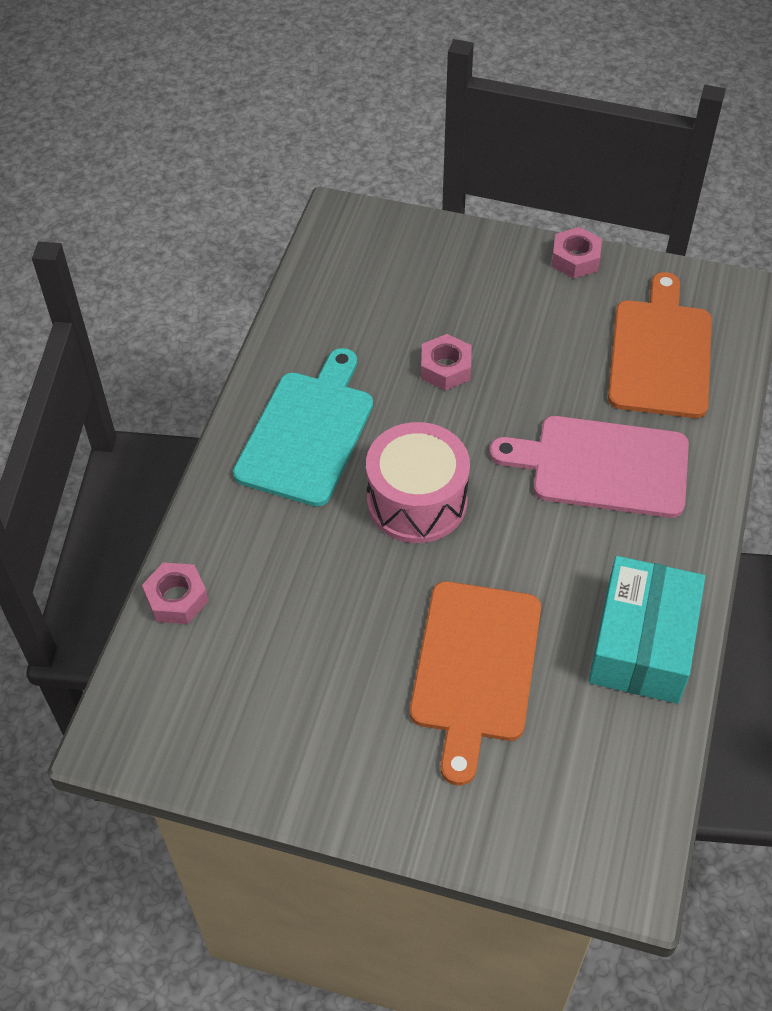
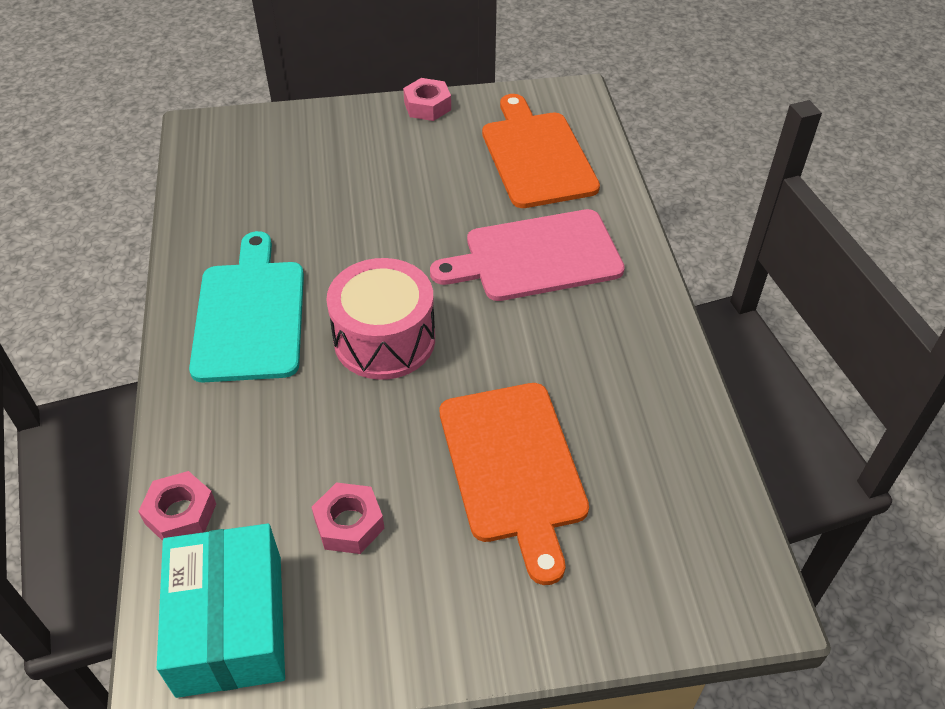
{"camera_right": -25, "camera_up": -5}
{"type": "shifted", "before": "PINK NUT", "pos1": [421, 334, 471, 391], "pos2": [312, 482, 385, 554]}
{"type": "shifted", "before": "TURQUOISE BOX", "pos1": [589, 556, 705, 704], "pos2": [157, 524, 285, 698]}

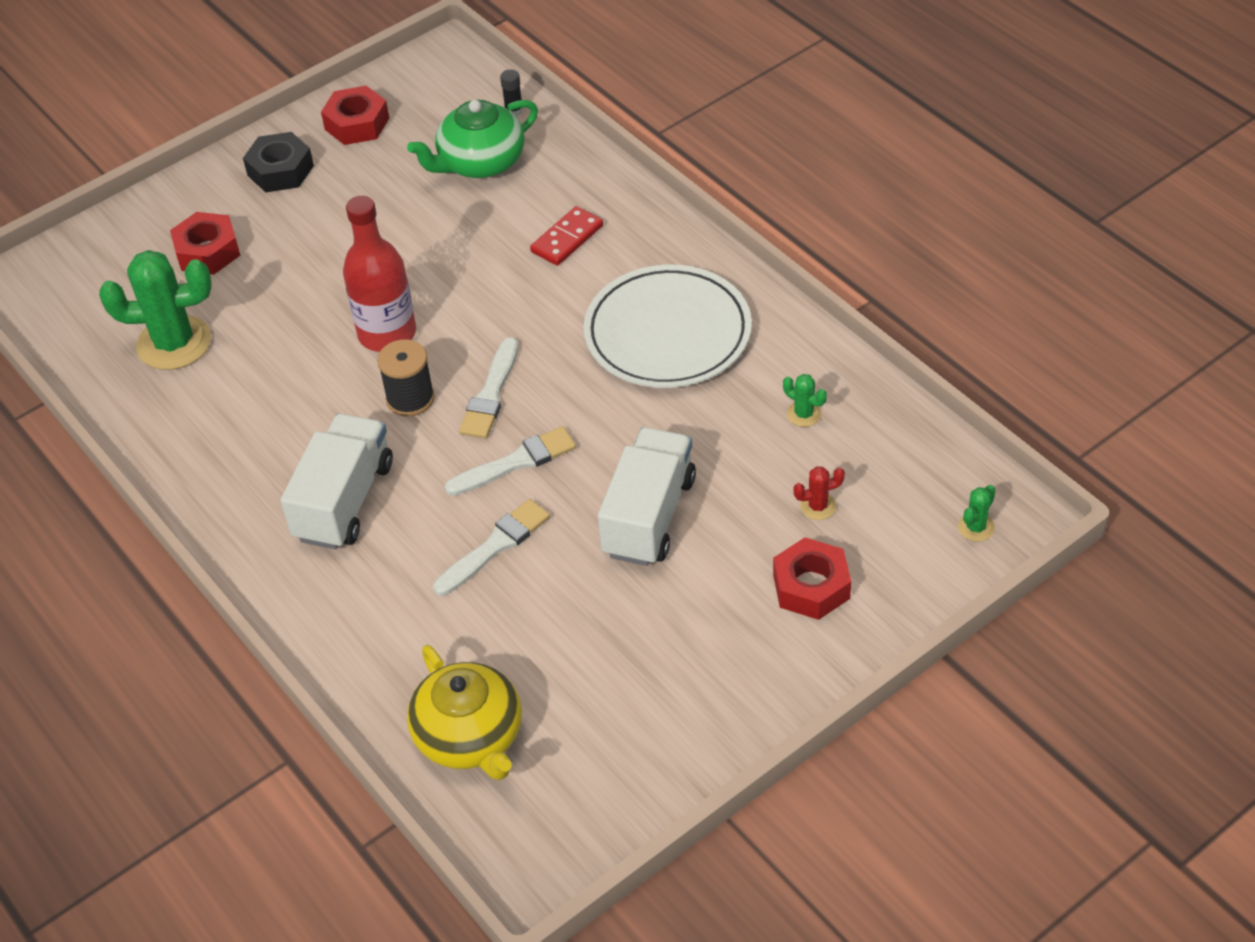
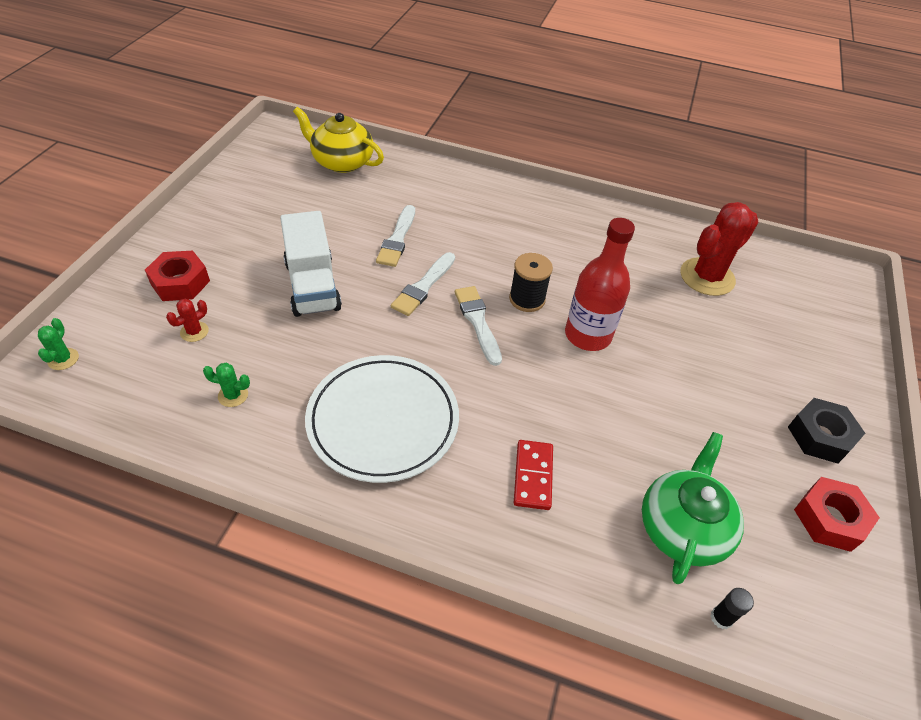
{"camera_right": 140, "camera_up": 0}
{"type": "gone", "before": "RED NUT", "pos1": [170, 212, 241, 274]}
{"type": "gone", "before": "WHITE TRUCK", "pos1": [281, 414, 393, 549]}
{"type": "repainted", "before": "GREEN CACTUS", "after": "RED CACTUS", "pos1": [99, 250, 212, 370], "pos2": [680, 202, 758, 296]}

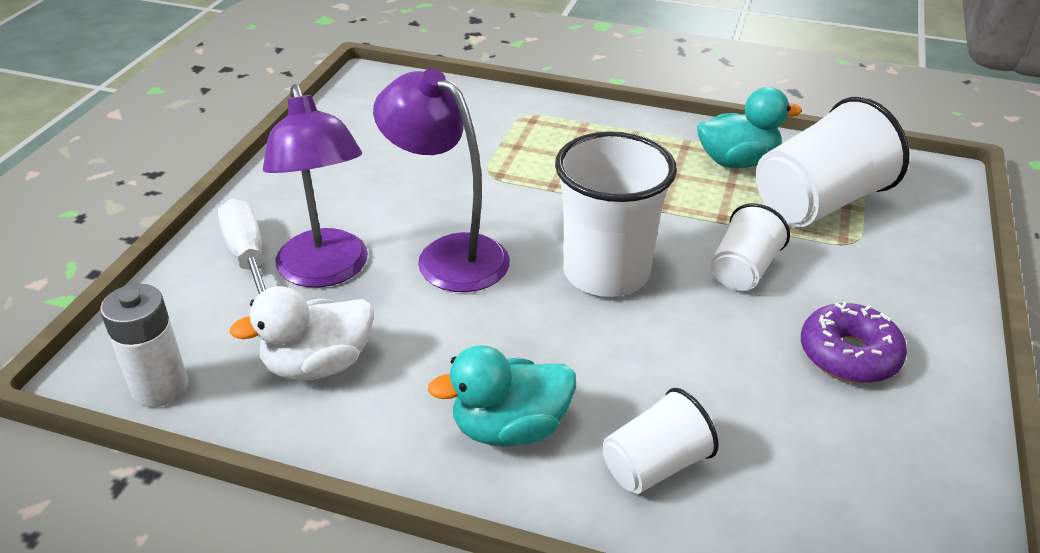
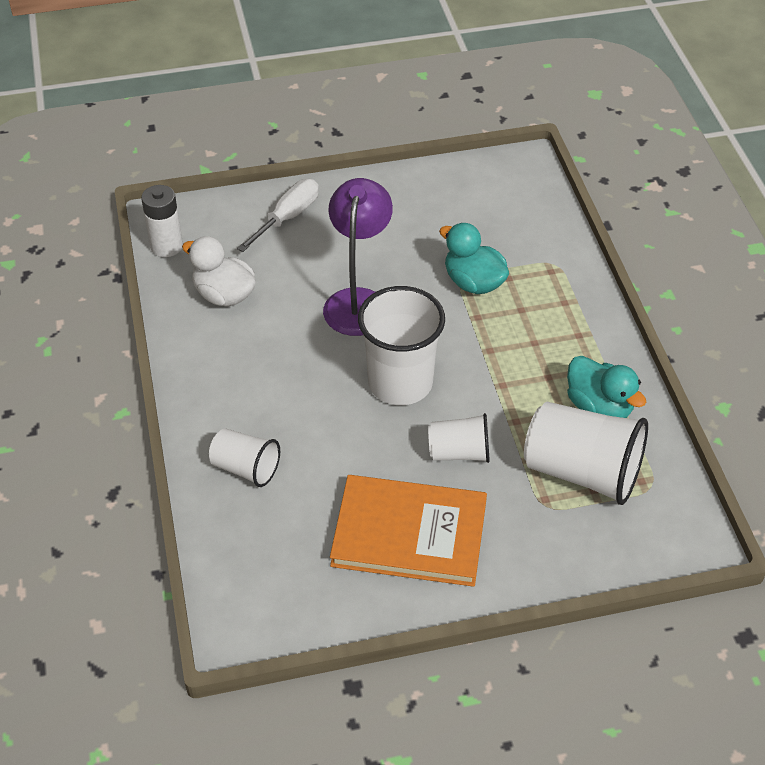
{"camera_right": 60, "camera_up": 10}
{"type": "gone", "before": "PURPLE LAMP", "pos1": [263, 84, 368, 287]}
{"type": "shifted", "before": "TURQUOISE DUCK", "pos1": [428, 345, 576, 447], "pos2": [439, 223, 509, 294]}
{"type": "swapped", "before": "PURPLE DONUT", "after": "ORANGE BOOK", "pos1": [801, 302, 907, 383], "pos2": [330, 475, 487, 587]}

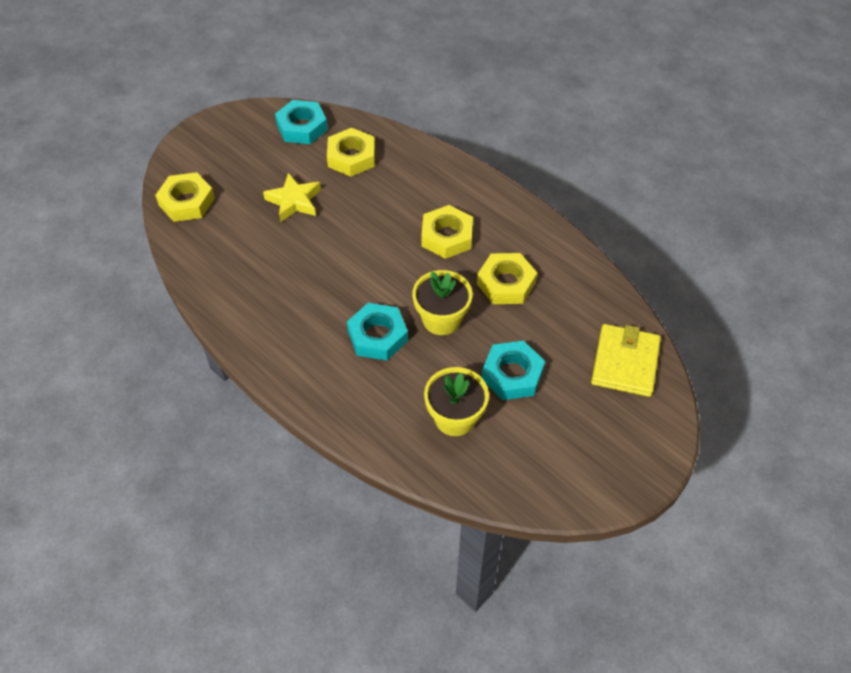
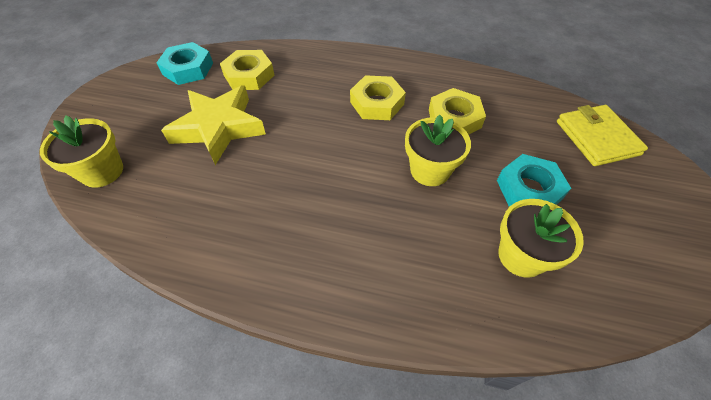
{"camera_right": -30, "camera_up": 0}
{"type": "gone", "before": "TURQUOISE NUT", "pos1": [347, 303, 408, 360]}
{"type": "swapped", "before": "YELLOW NUT", "after": "YELLOW FLOWER POT", "pos1": [155, 172, 215, 222], "pos2": [40, 115, 123, 188]}
{"type": "scaled", "before": "YELLOW STAR", "pos1": [263, 173, 321, 222], "pos2": [161, 85, 266, 165], "scale": 1.58}

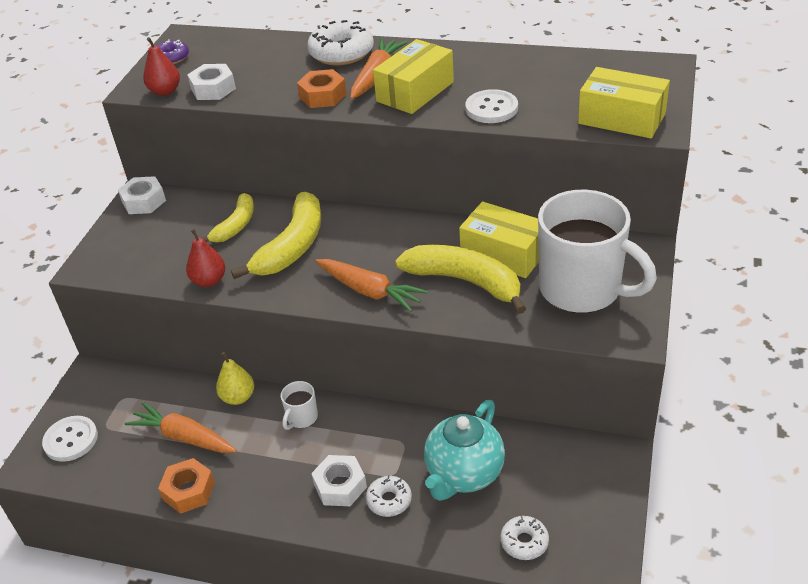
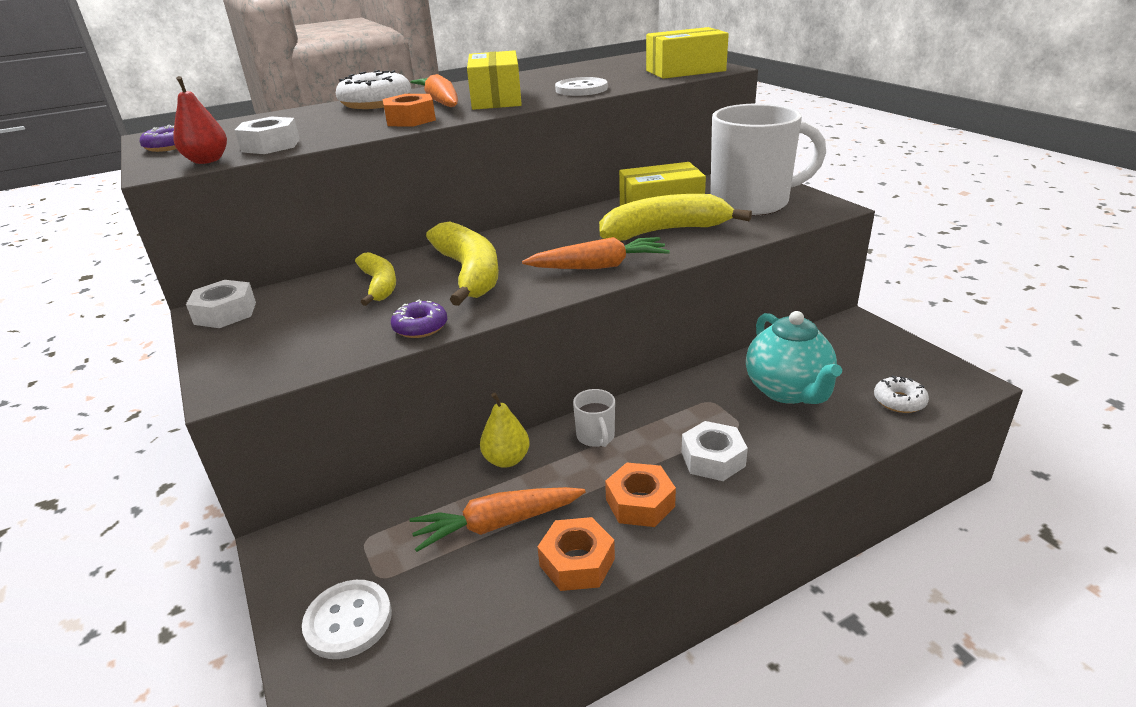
{"camera_right": -45, "camera_up": -10}
{"type": "gone", "before": "WHITE DONUT", "pos1": [366, 475, 412, 517]}
{"type": "new", "after": "ORANGE NUT", "pos2": [605, 463, 676, 527]}
{"type": "swapped", "before": "RED PEAR", "after": "PURPLE DONUT", "pos1": [186, 229, 225, 287], "pos2": [391, 299, 447, 338]}

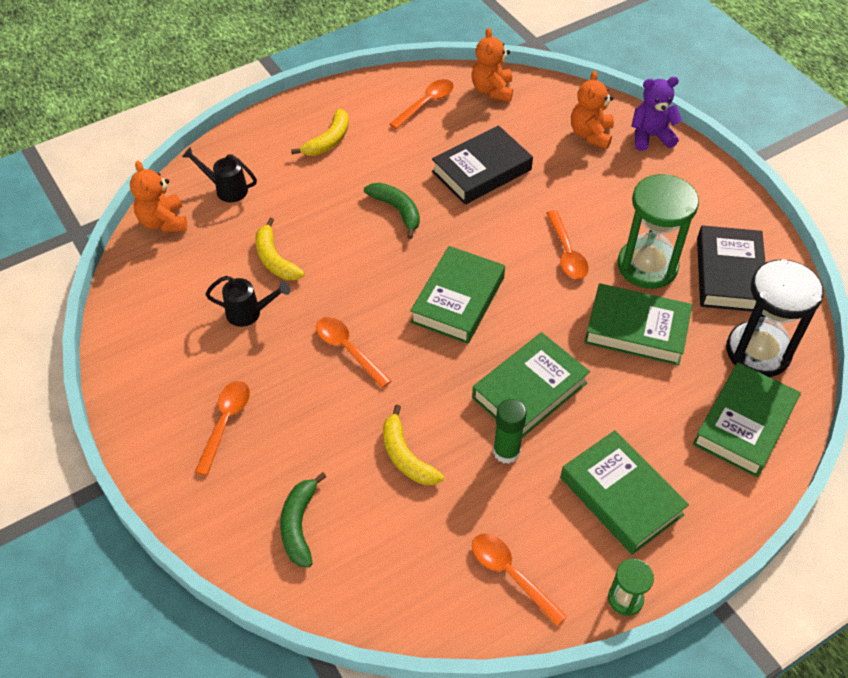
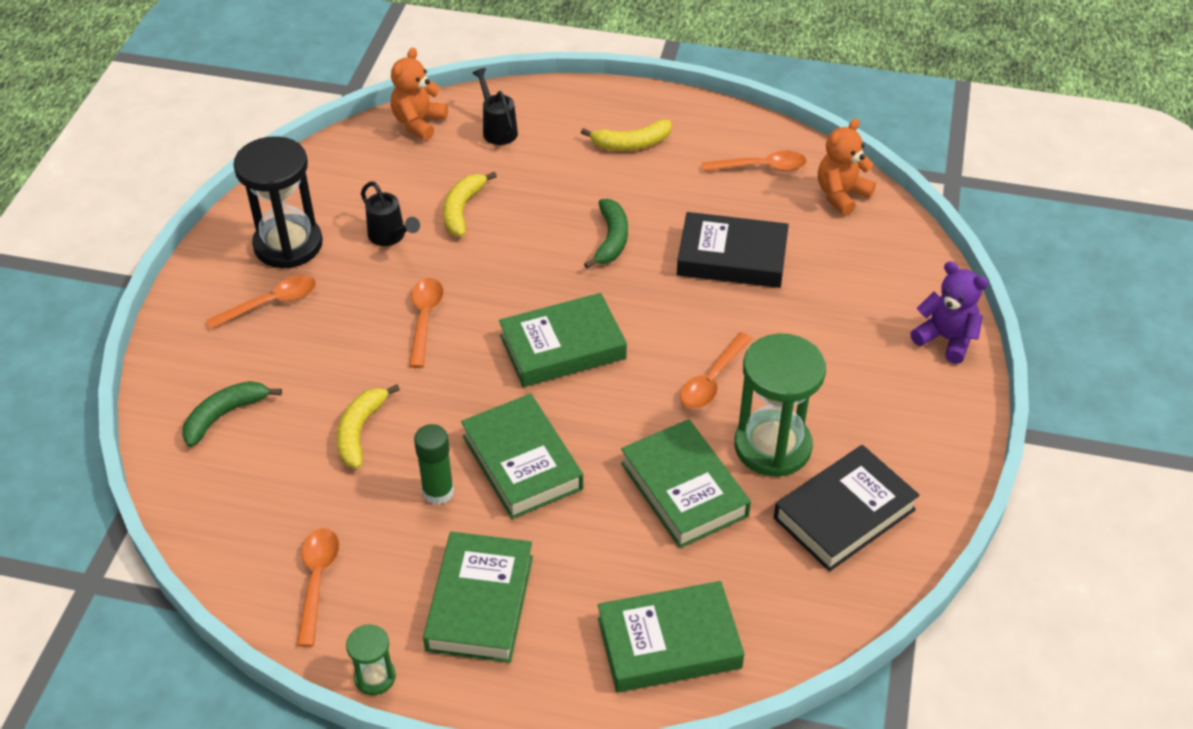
{"camera_right": 45, "camera_up": -5}
{"type": "gone", "before": "ORANGE TEDDY BEAR", "pos1": [571, 71, 614, 149]}
{"type": "shifted", "before": "BLACK HOURGLASS", "pos1": [726, 259, 824, 377], "pos2": [233, 136, 323, 268]}
{"type": "rotated", "before": "GREEN BOOK", "pos1": [472, 332, 590, 438], "pos2": [461, 394, 583, 519], "turn": 60}

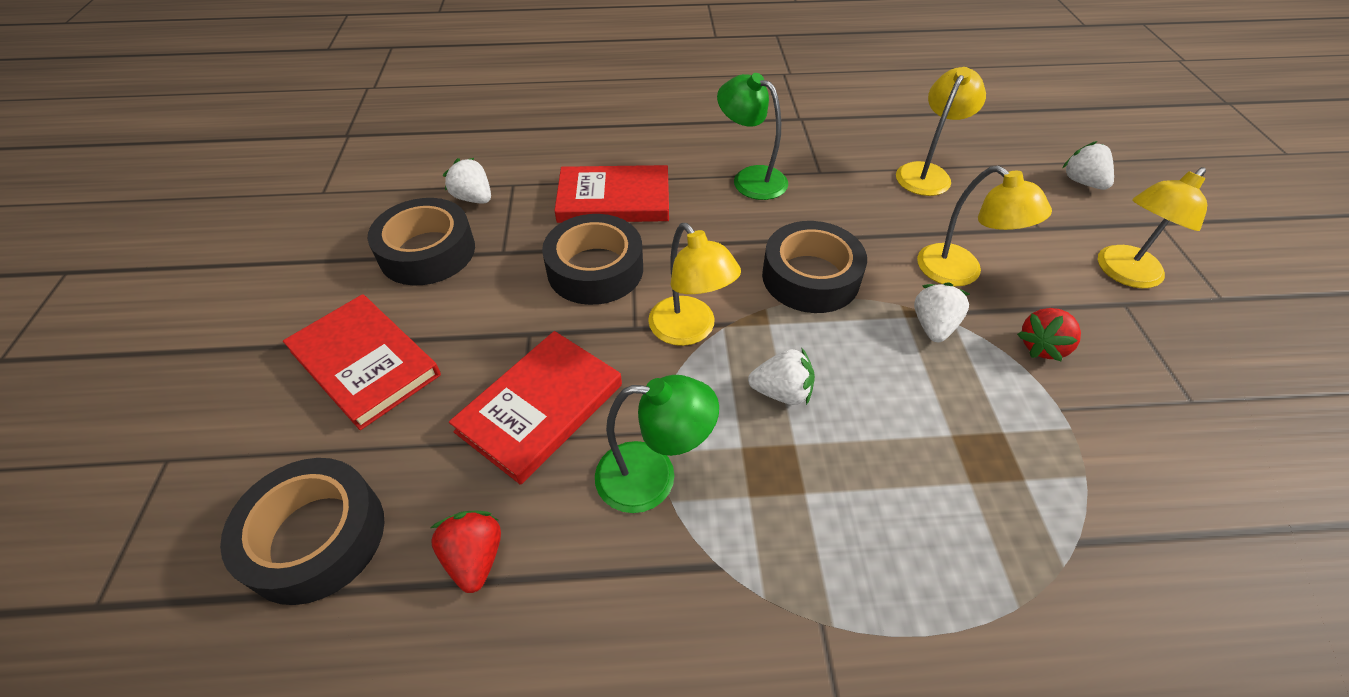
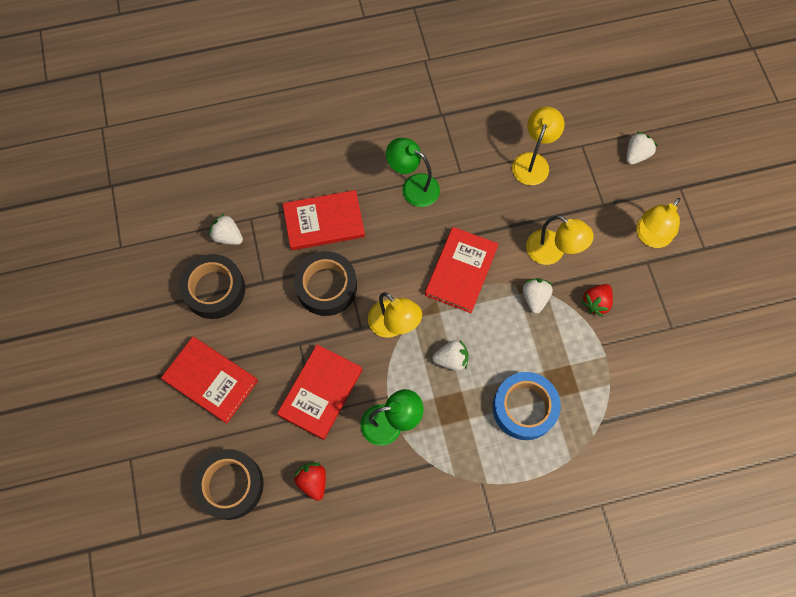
{"camera_right": -10, "camera_up": 20}
{"type": "new", "after": "BLUE TAPE", "pos2": [493, 372, 561, 440]}
{"type": "swapped", "before": "BLACK TAPE", "after": "RED BOOK", "pos1": [762, 221, 867, 313], "pos2": [425, 227, 498, 313]}
{"type": "rotated", "before": "WHITE STRAWBERRY", "pos1": [1063, 141, 1114, 190], "pos2": [626, 132, 658, 165], "turn": 75}

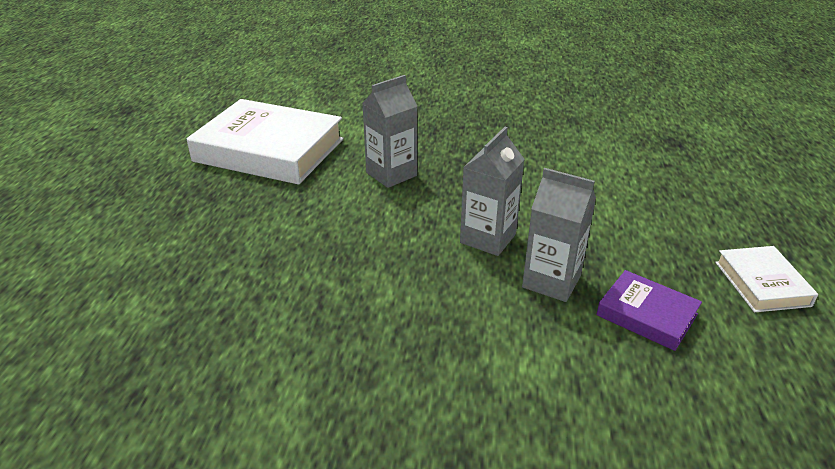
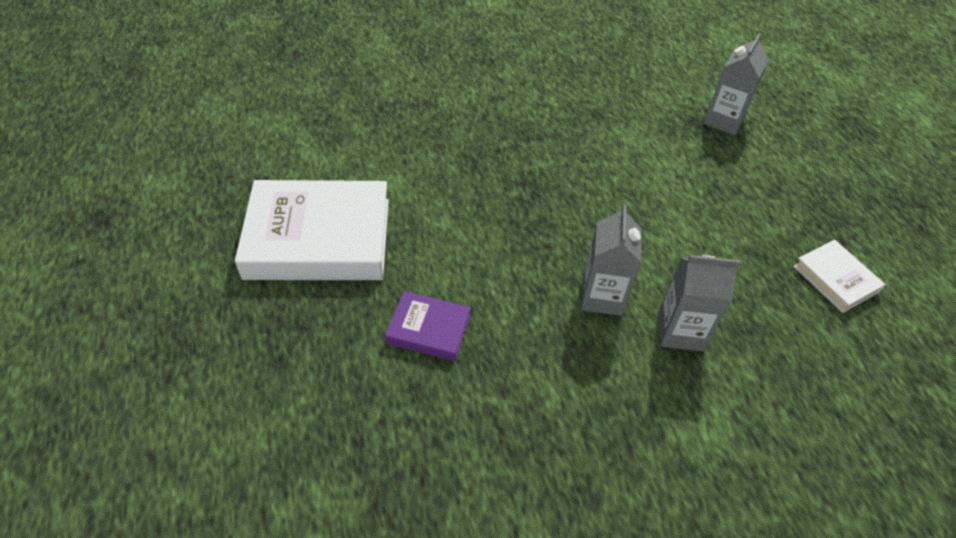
{"camera_right": -25, "camera_up": 15}
{"type": "shifted", "before": "GREY CARTON", "pos1": [362, 75, 417, 188], "pos2": [704, 34, 769, 135]}
{"type": "shifted", "before": "PURPLE BOOK", "pos1": [596, 270, 702, 351], "pos2": [385, 291, 471, 361]}

